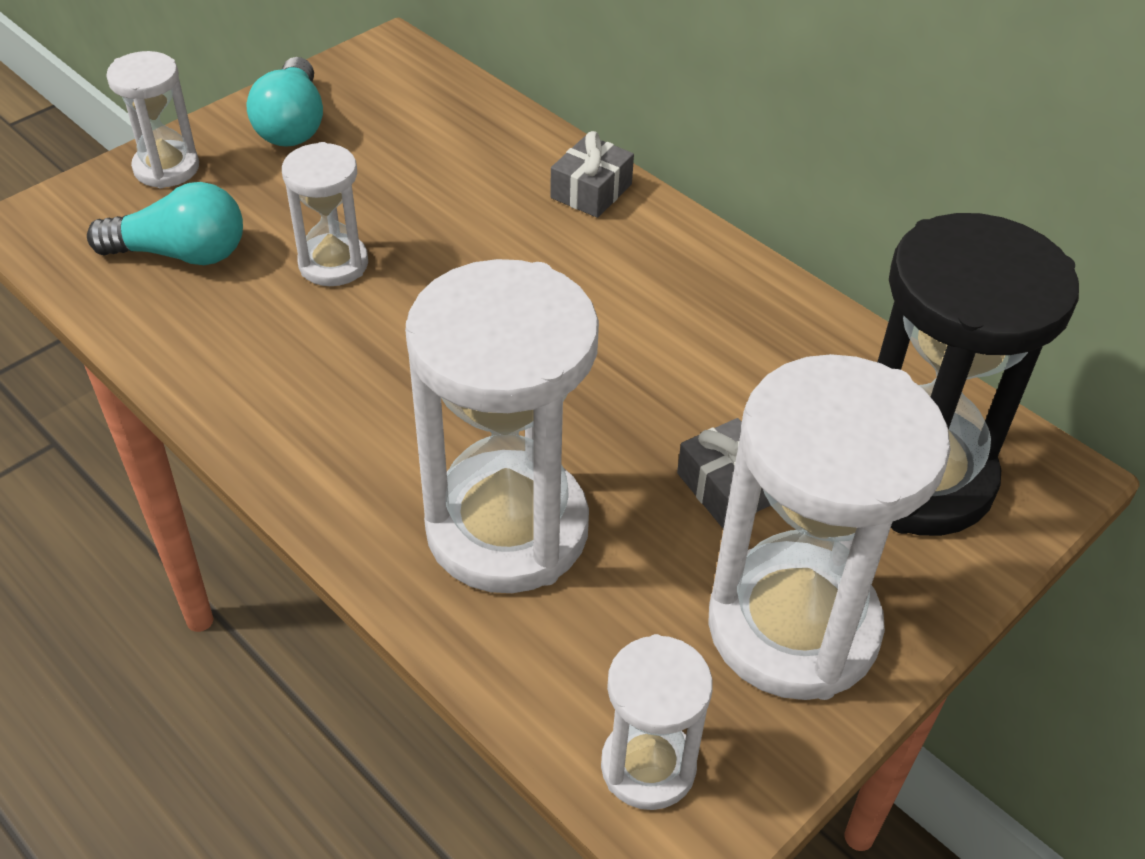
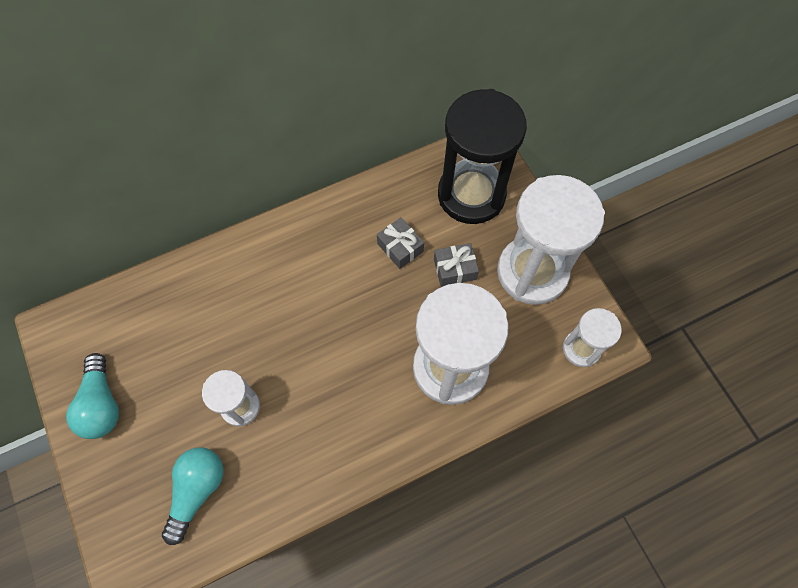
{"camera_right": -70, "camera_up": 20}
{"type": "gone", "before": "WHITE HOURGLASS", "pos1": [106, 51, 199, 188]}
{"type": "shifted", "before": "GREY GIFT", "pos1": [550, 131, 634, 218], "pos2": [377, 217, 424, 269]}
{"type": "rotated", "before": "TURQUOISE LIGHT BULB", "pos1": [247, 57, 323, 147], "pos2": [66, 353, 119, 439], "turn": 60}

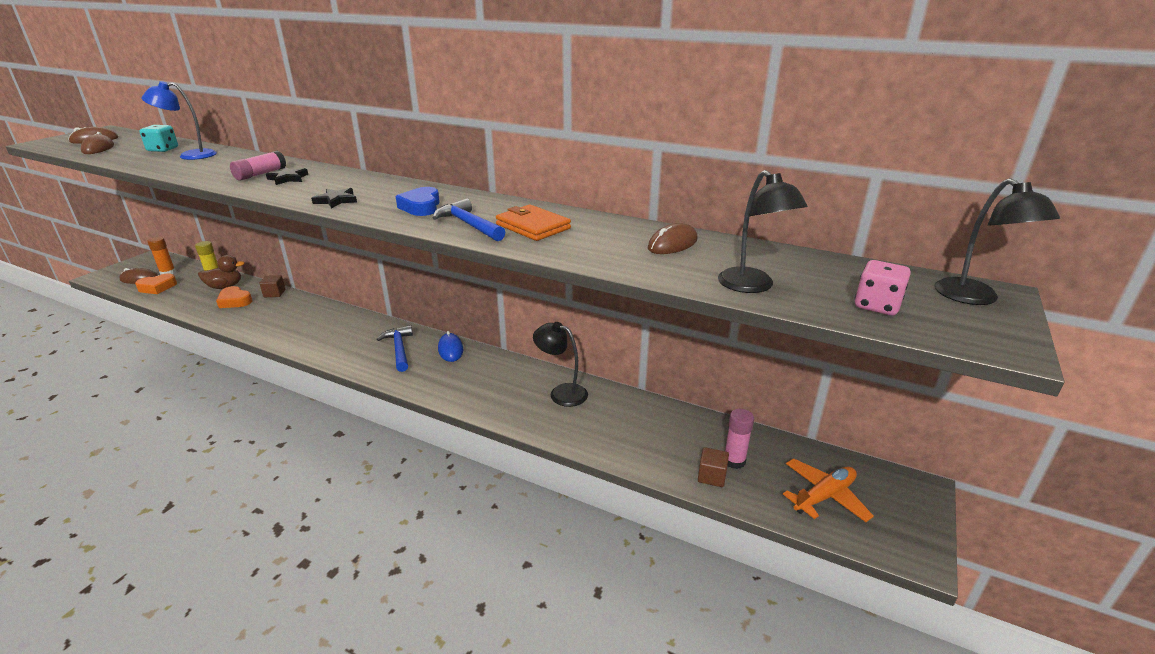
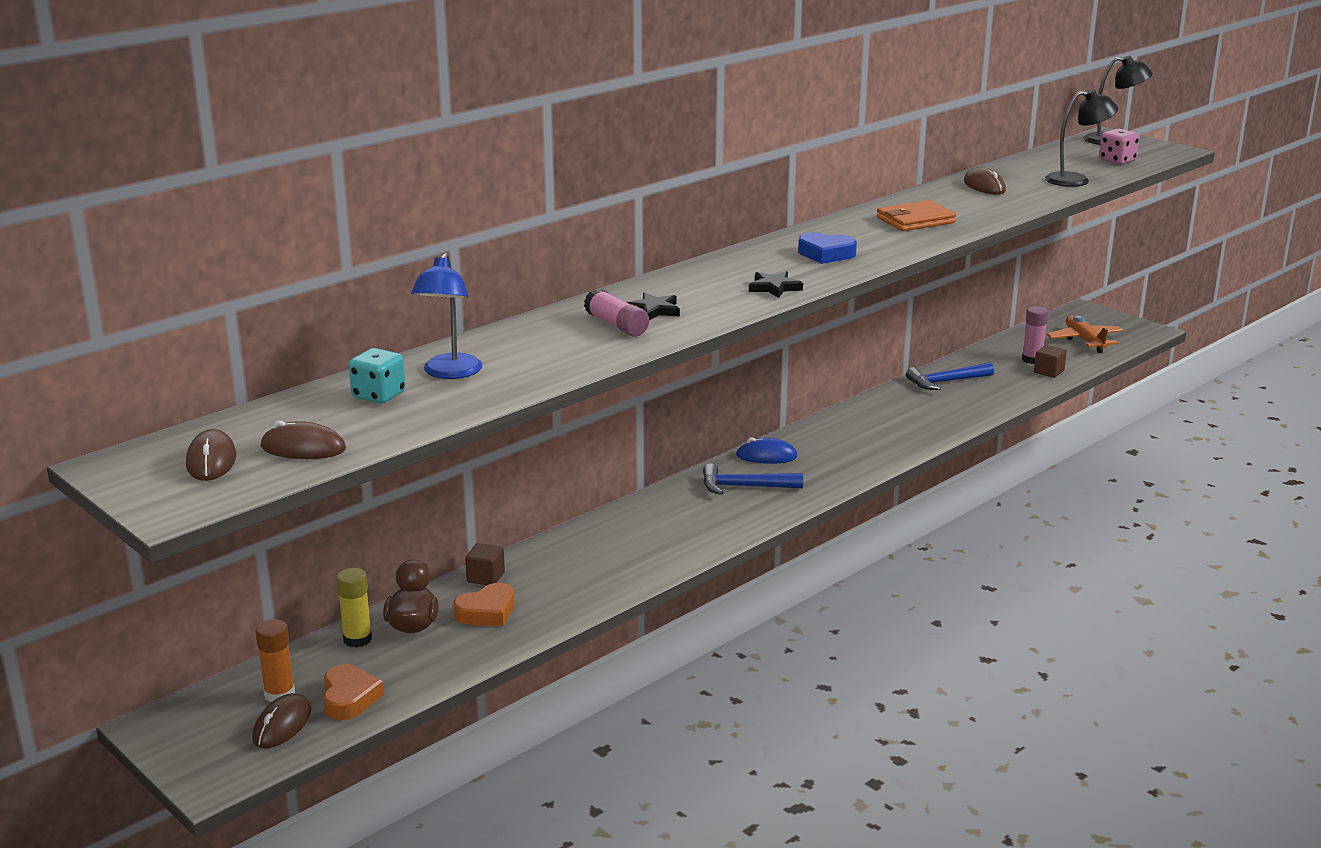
{"camera_right": -70, "camera_up": -5}
{"type": "gone", "before": "BLACK LAMP", "pos1": [533, 322, 588, 407]}
{"type": "shifted", "before": "BLUE HAMMER", "pos1": [433, 198, 505, 241], "pos2": [906, 362, 994, 390]}

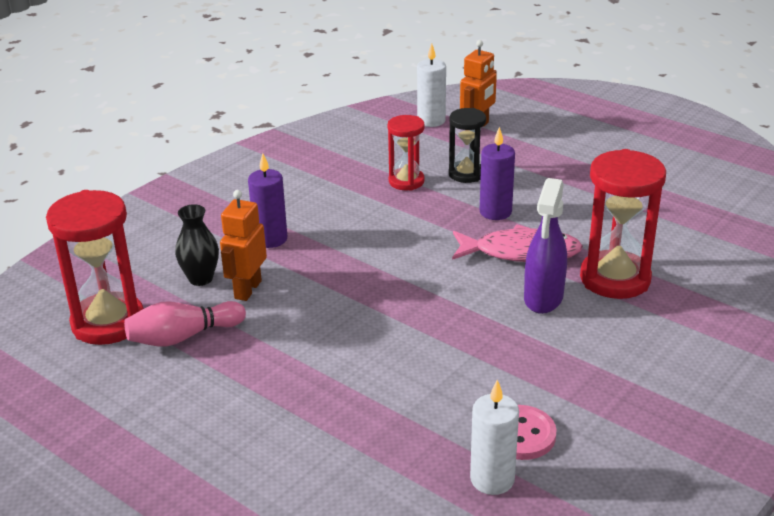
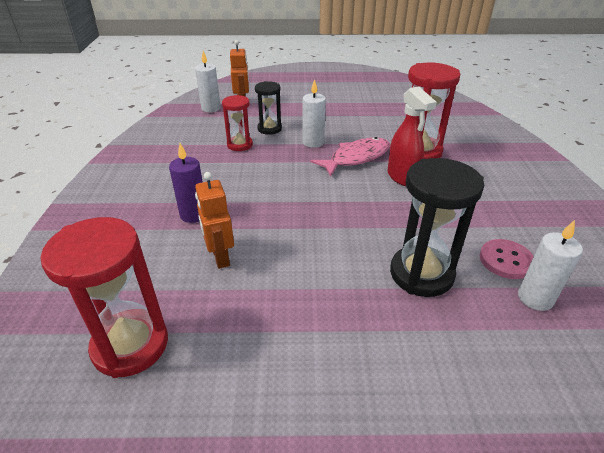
{"camera_right": -40, "camera_up": 5}
{"type": "gone", "before": "PINK BOWLING PIN", "pos1": [124, 301, 246, 346]}
{"type": "gone", "before": "BLACK VASE", "pos1": [175, 204, 219, 286]}
{"type": "new", "after": "BLACK HOURGLASS", "pos2": [390, 158, 484, 297]}
{"type": "repainted", "before": "PURPLE CANDLE", "after": "WHITE CANDLE", "pos1": [480, 127, 515, 220], "pos2": [302, 79, 326, 148]}
{"type": "repainted", "before": "PURPLE SPRAY BOTTLE", "after": "RED SPRAY BOTTLE", "pos1": [524, 178, 567, 314], "pos2": [387, 87, 437, 186]}

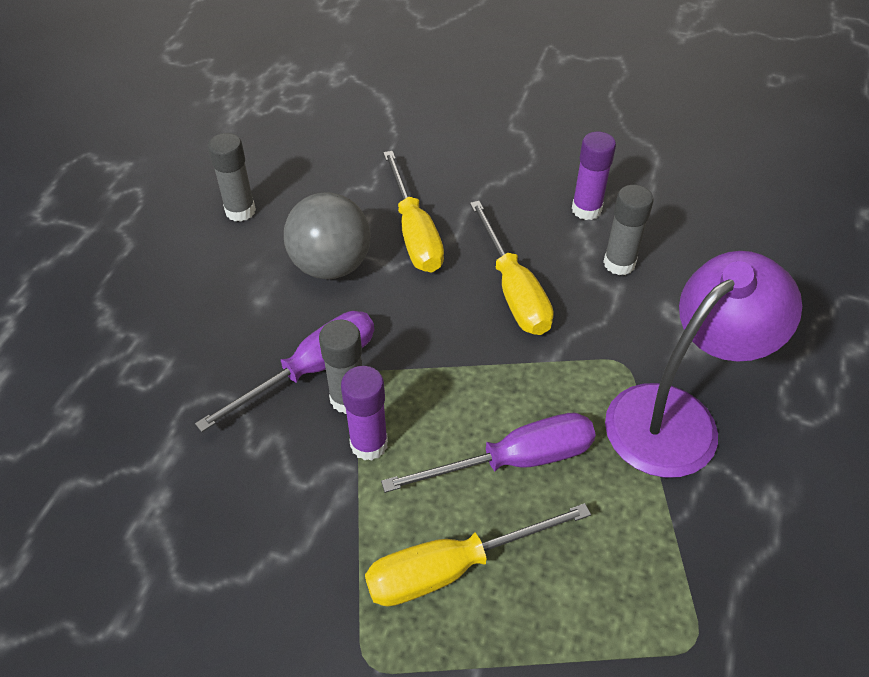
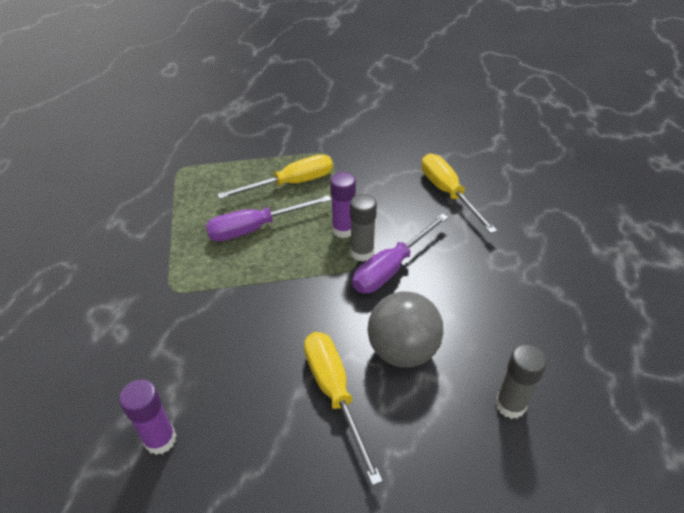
{"camera_right": 175, "camera_up": -5}
{"type": "gone", "before": "GREY GLUE STICK", "pos1": [603, 185, 654, 275]}
{"type": "gone", "before": "PURPLE LAMP", "pos1": [605, 251, 802, 478]}
{"type": "shifted", "before": "YELLOW SCREWDRIVER", "pos1": [470, 201, 554, 335], "pos2": [421, 154, 497, 234]}

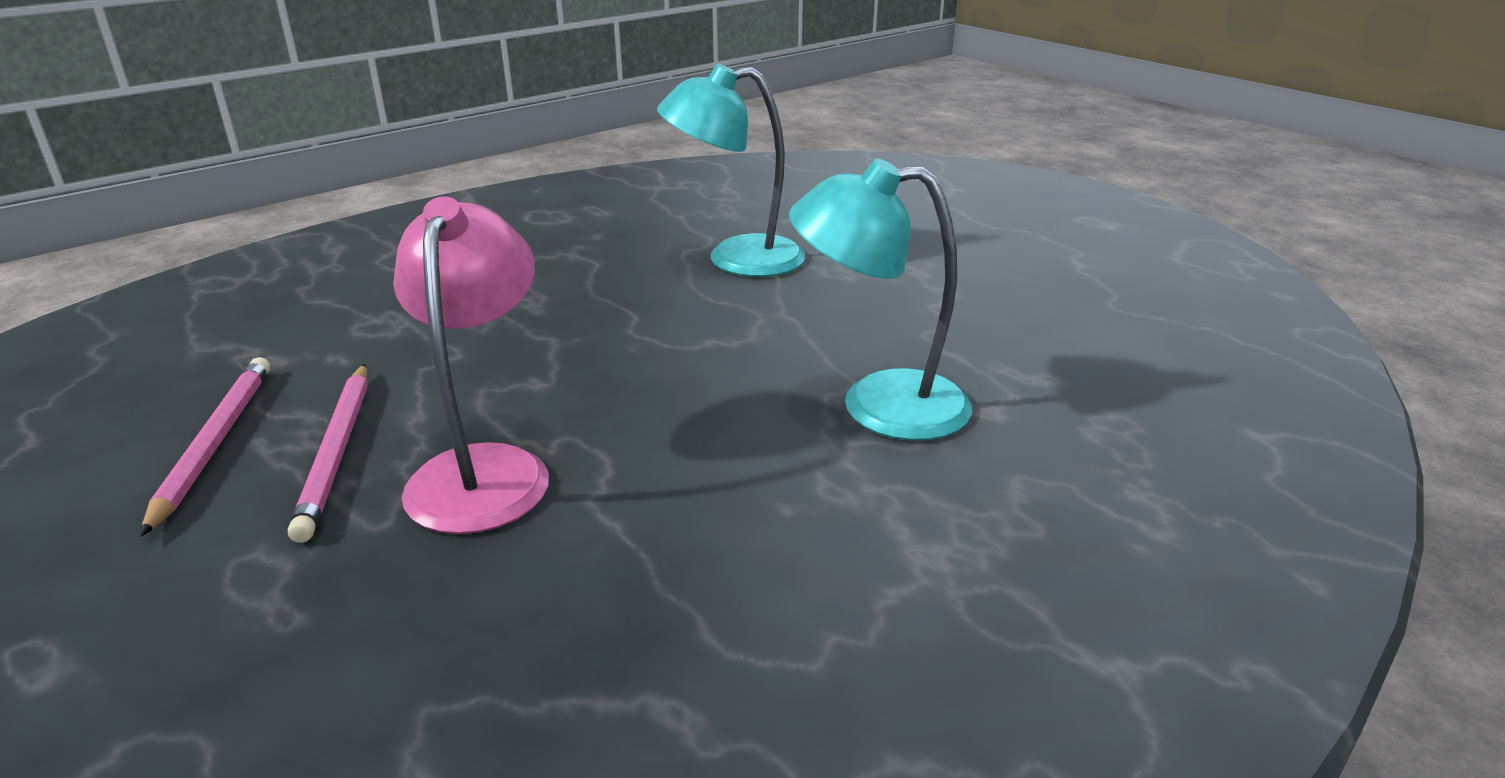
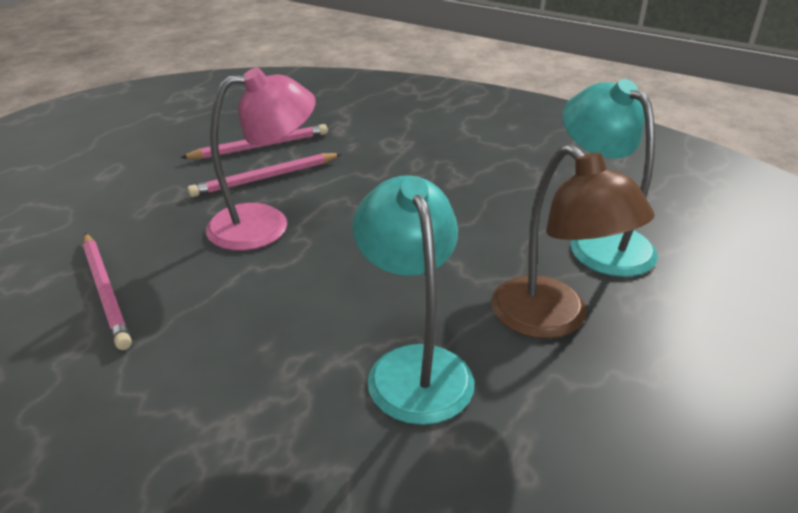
{"camera_right": 70, "camera_up": 5}
{"type": "new", "after": "PINK PENCIL", "pos2": [83, 233, 132, 350]}
{"type": "new", "after": "BROWN LAMP", "pos2": [491, 144, 655, 339]}

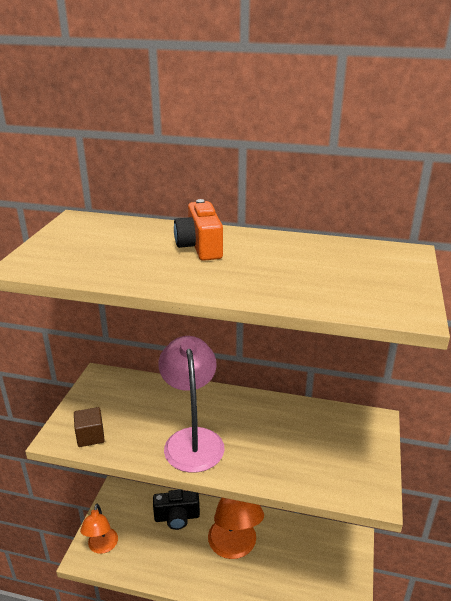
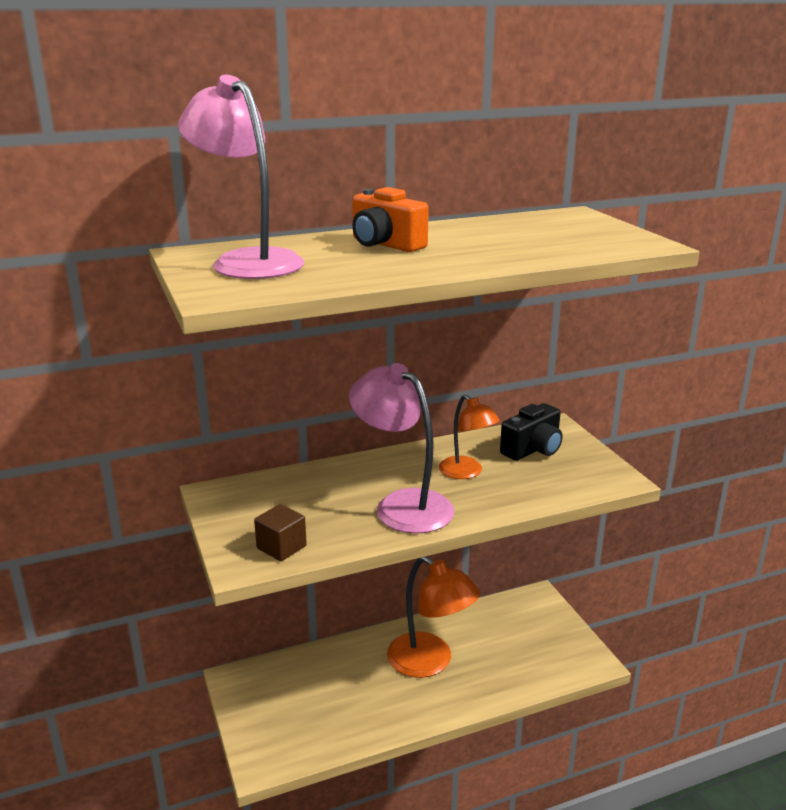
{"camera_right": -35, "camera_up": -5}
{"type": "new", "after": "PINK LAMP", "pos2": [178, 75, 304, 279]}
{"type": "shifted", "before": "ORANGE LAMP", "pos1": [80, 504, 118, 554], "pos2": [439, 395, 500, 479]}
{"type": "shifted", "before": "BLACK CAMERA", "pos1": [153, 490, 200, 530], "pos2": [500, 403, 563, 461]}

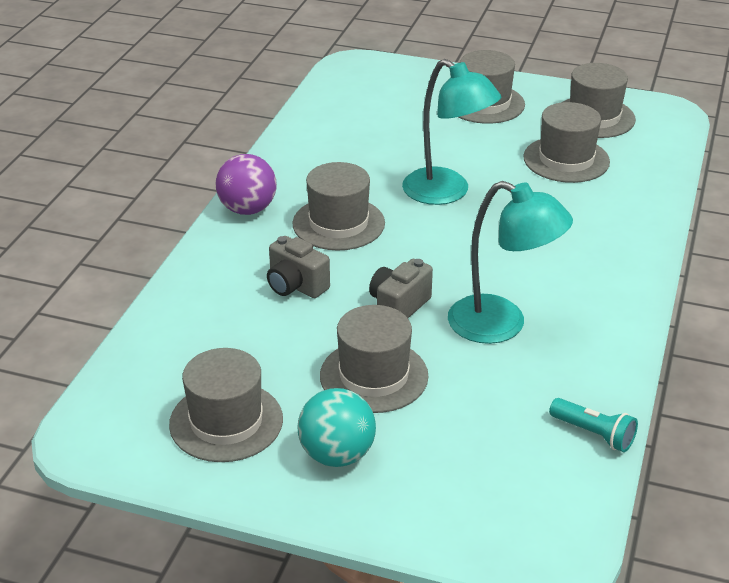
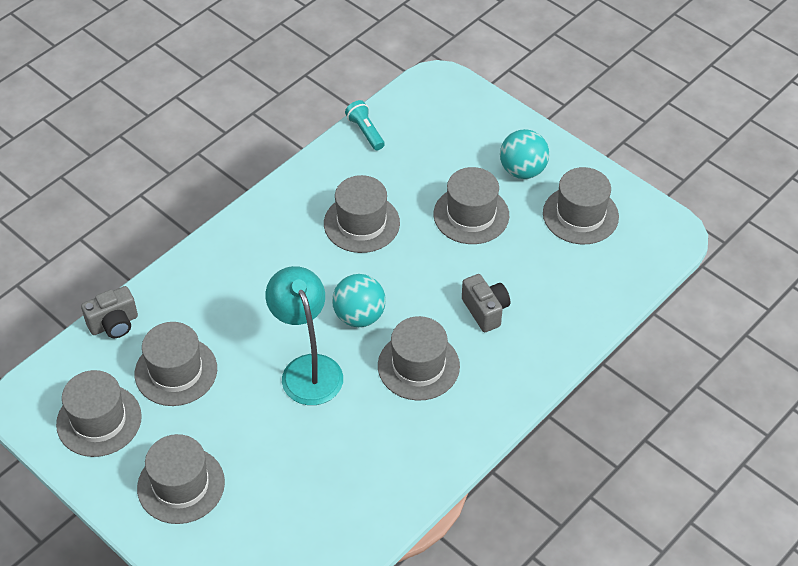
{"camera_right": -155, "camera_up": 15}
{"type": "gone", "before": "PURPLE BALL", "pos1": [215, 154, 277, 215]}
{"type": "new", "after": "TURQUOISE BALL", "pos2": [332, 274, 386, 327]}
{"type": "shifted", "before": "GREY CAMERA", "pos1": [369, 259, 433, 318], "pos2": [81, 286, 138, 338]}
{"type": "swapped", "before": "TURQUOISE LAMP", "after": "GREY HAT", "pos1": [448, 181, 573, 344], "pos2": [324, 175, 400, 253]}

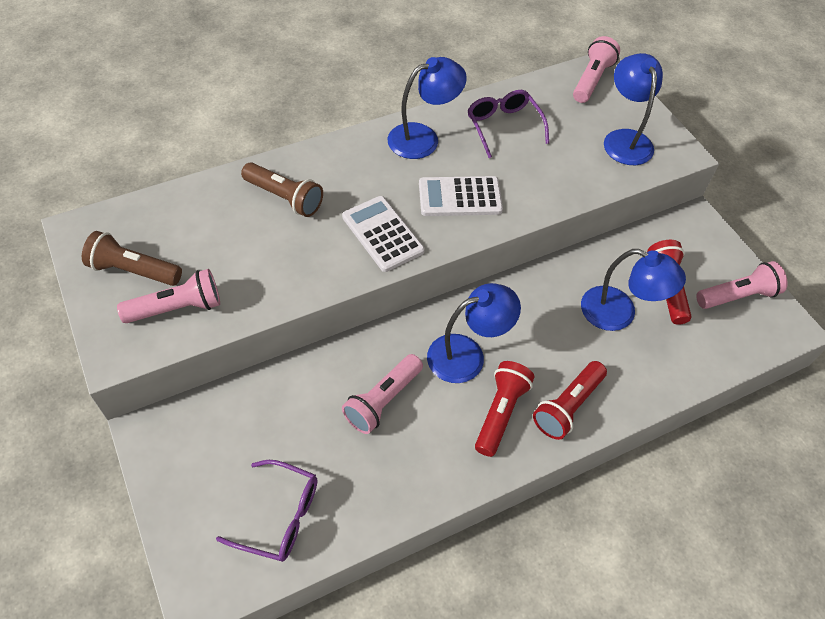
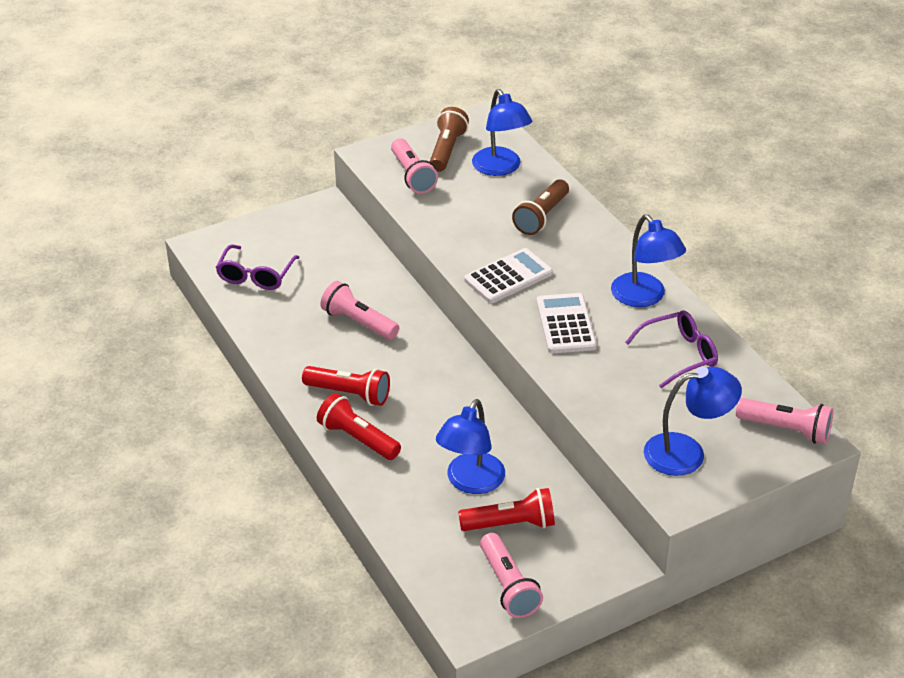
{"camera_right": 90, "camera_up": -15}
{"type": "shifted", "before": "BLUE LAMP", "pos1": [427, 283, 521, 383], "pos2": [472, 89, 533, 176]}

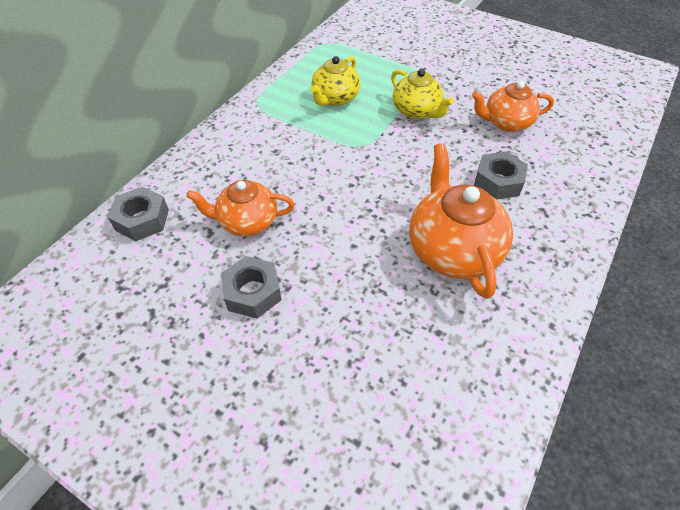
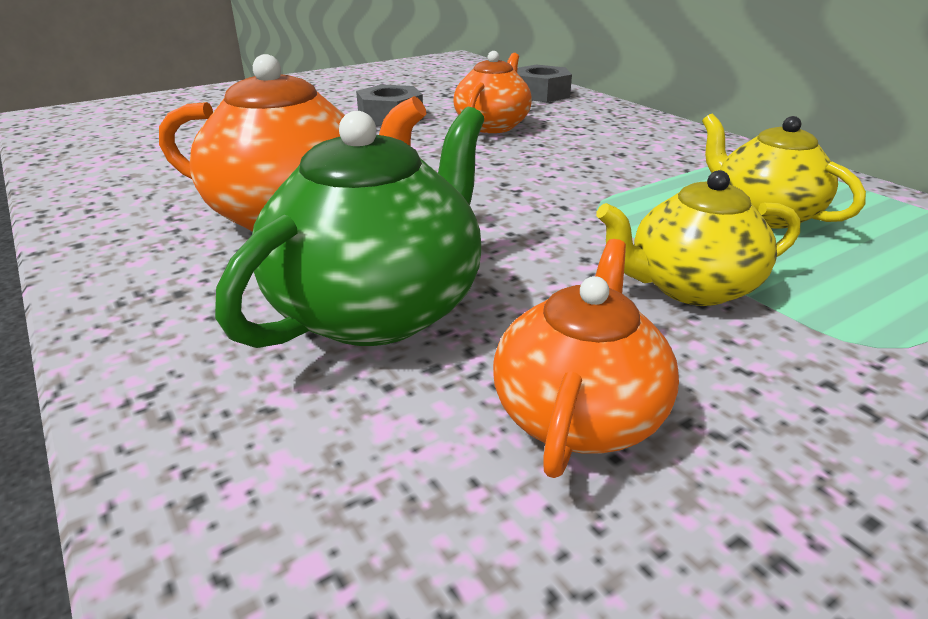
{"camera_right": 115, "camera_up": -20}
{"type": "swapped", "before": "GREY NUT", "after": "GREEN TEAPOT", "pos1": [474, 152, 528, 199], "pos2": [215, 107, 484, 348]}

